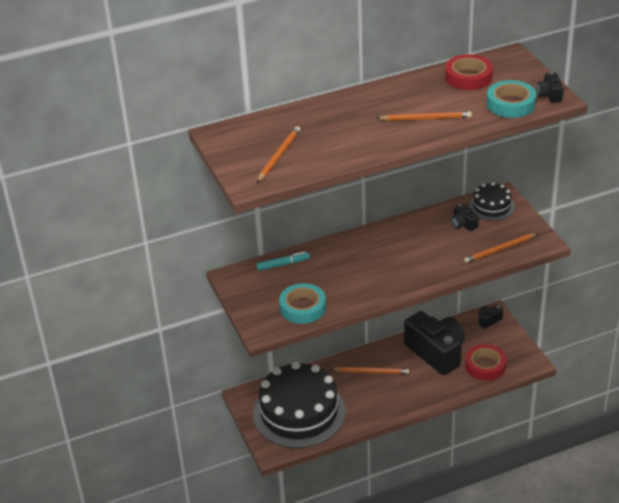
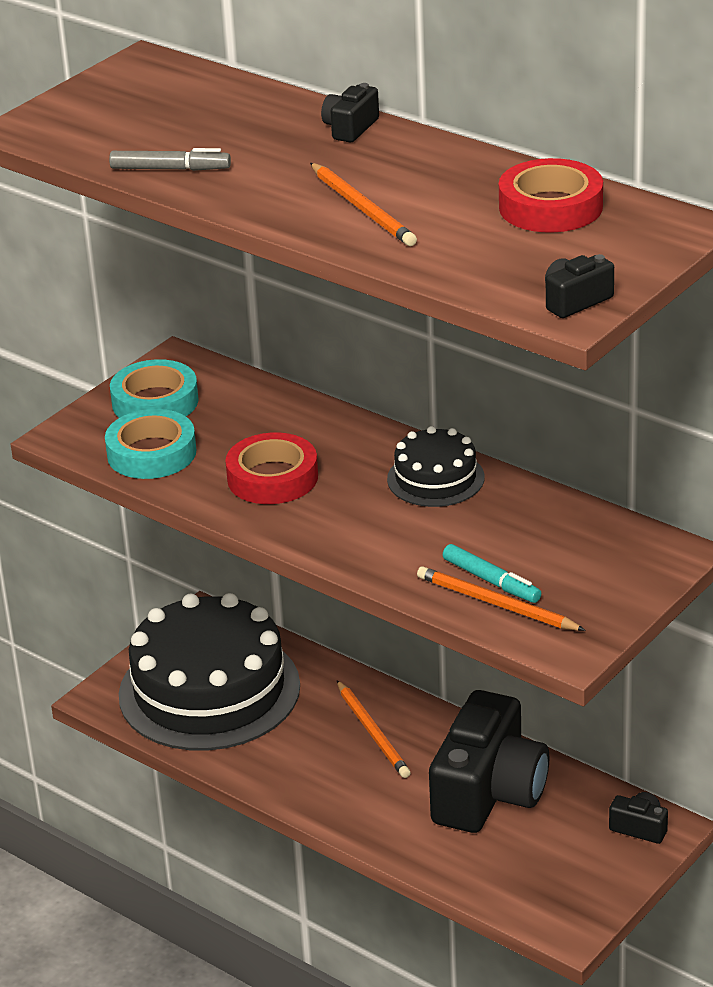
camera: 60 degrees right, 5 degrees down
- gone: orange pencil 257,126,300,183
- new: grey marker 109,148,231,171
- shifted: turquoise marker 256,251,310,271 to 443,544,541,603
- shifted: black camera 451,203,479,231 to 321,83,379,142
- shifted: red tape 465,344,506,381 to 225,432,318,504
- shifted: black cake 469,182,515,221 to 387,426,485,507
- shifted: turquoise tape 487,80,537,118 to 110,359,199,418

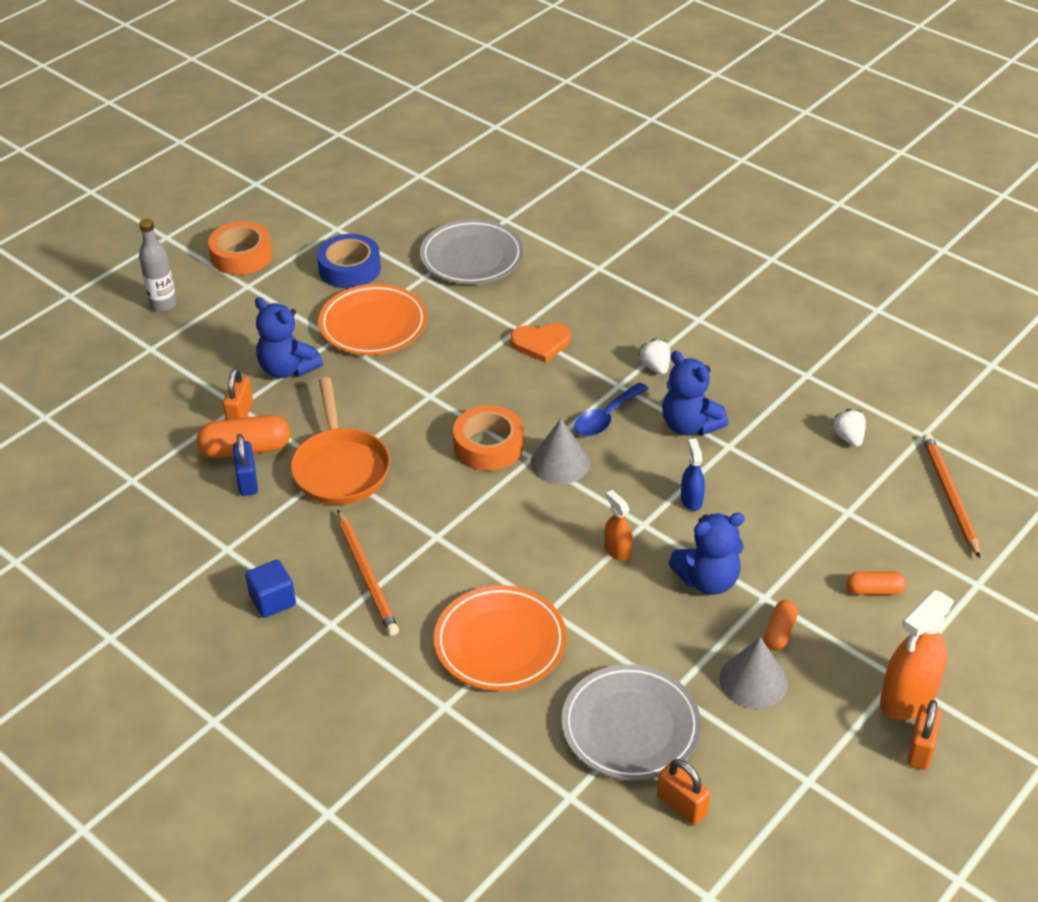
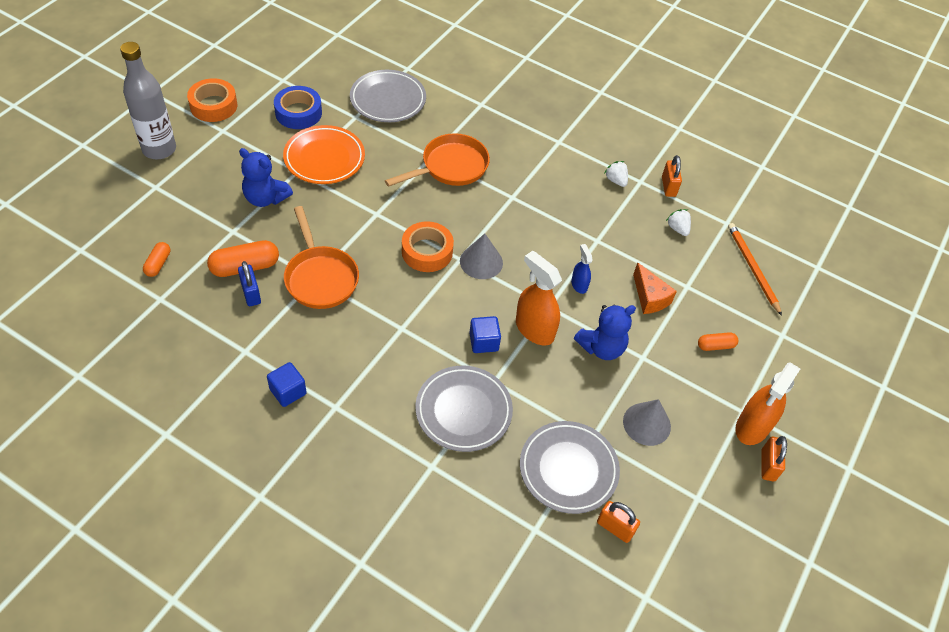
camera: 15 degrees left, 10 degrees up
- gone: orange pencil 338,510,399,636
- gone: blue spoon 574,382,649,436
- gone: blue teddy bear 662,351,728,436
- new: blue cube 469,316,501,353
- new: orange cheese 633,263,677,314
- shifted: orange padlock 223,368,253,420 to 662,155,682,197
- shifted: white strawberry 638,338,670,374 to 605,161,628,187
- shifted: orange capsule 764,600,798,650 to 143,242,171,277
- swapped: orange heart 510,323,571,363 to orange pan 385,133,490,187
- repainted: orange plate 434,585,567,691 to grey plate 415,366,513,452
- scaled: grey bottle 139,219,177,312 = 120,42,176,159 x1.62
- scaled: orange spray bottle 604,490,633,561 = 516,251,562,346 x1.91

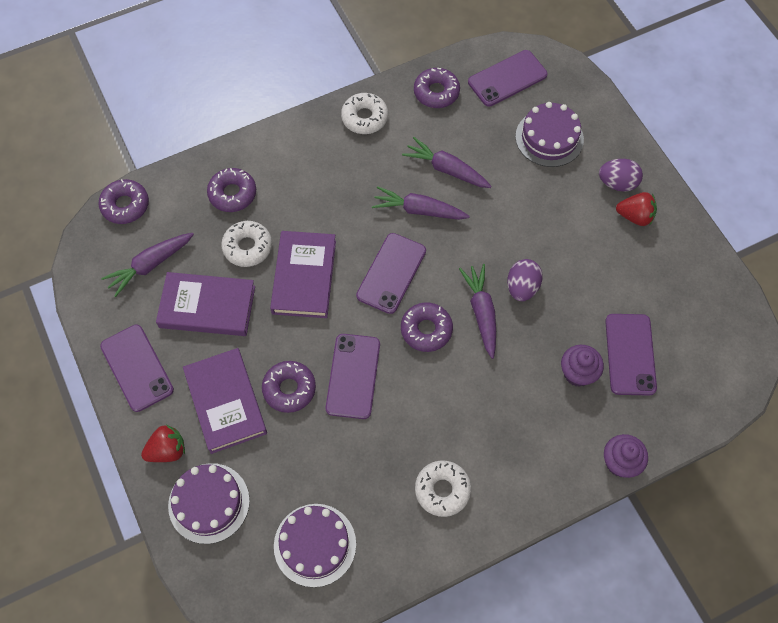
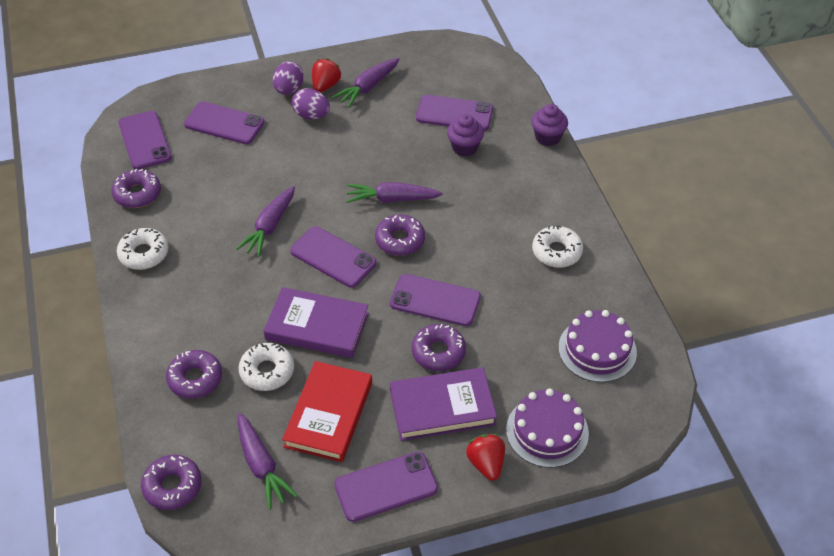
camera: 80 degrees left, 15 degrees down
- shifted: purple carrot 402,137,492,188 to 332,58,400,108
- shifted: purple egg 507,259,543,301 to 292,88,330,119
- swapped: purple cake 515,102,584,167 to purple phone 184,101,265,144
- repainted: purple book 156,272,255,336 to red book 282,361,372,462

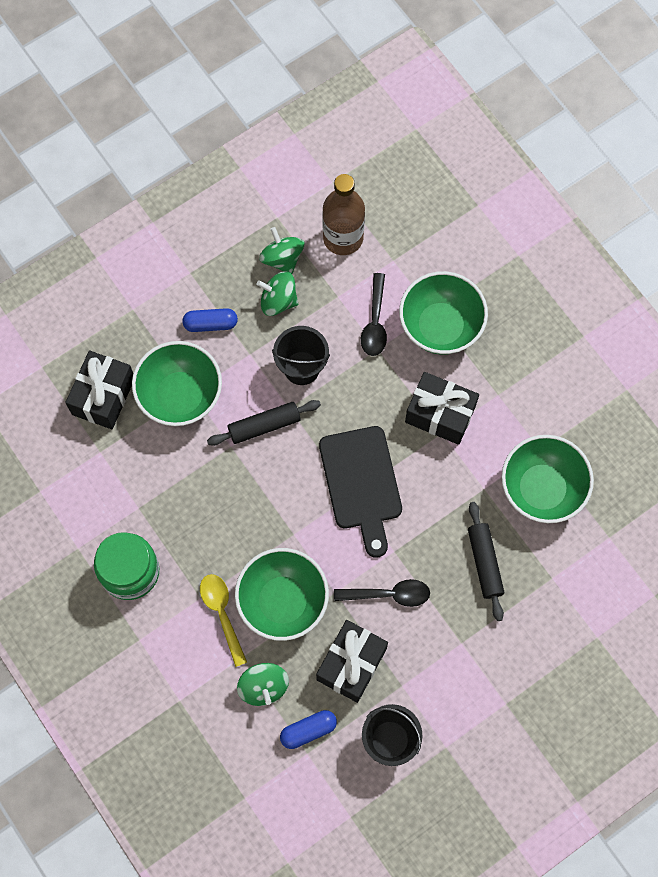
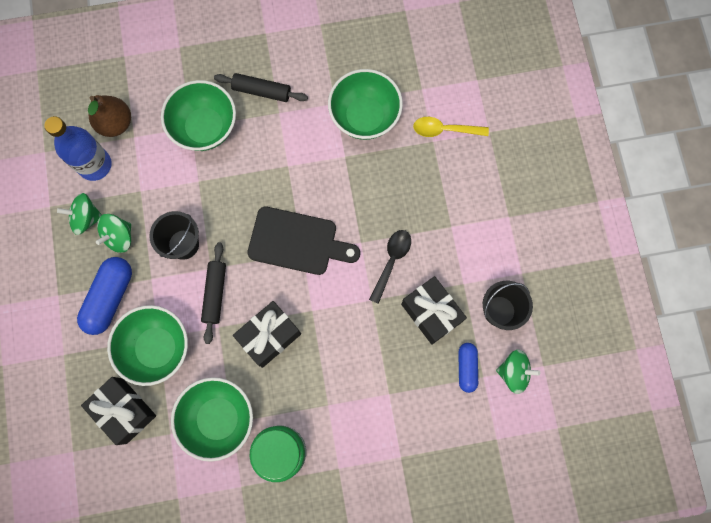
camera: 65 degrees left, 5 degrees up
- gone: black spoon 361,273,387,356
- new: brown pear 88,95,131,137
- shifted: yellow spoon 200,574,247,667 to 413,117,489,137
- shifted: green bowl 235,548,329,641 to 171,377,253,462
- shifted: green spinning top 237,663,289,706 to 496,349,540,394
- shifted: black gift 405,372,479,445 to 233,301,301,368
- shifted: black rolling pin 468,502,504,621 to 214,73,308,102
- repainted: brown bottle 322,174,365,255 to blue bottle 44,116,112,181
- scaled: blue capsule 182,308,238,332 = 77,257,132,335 x1.67

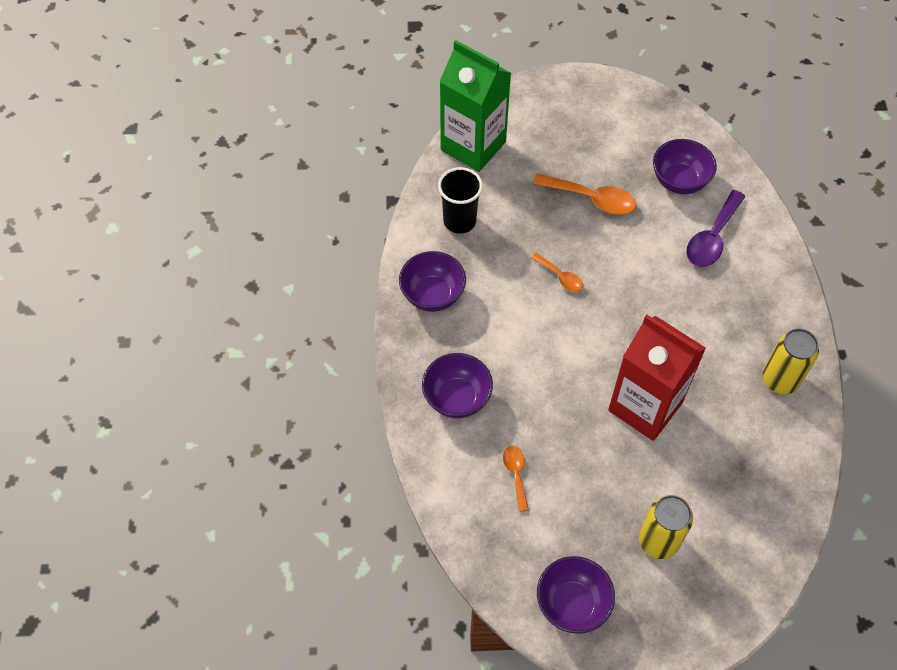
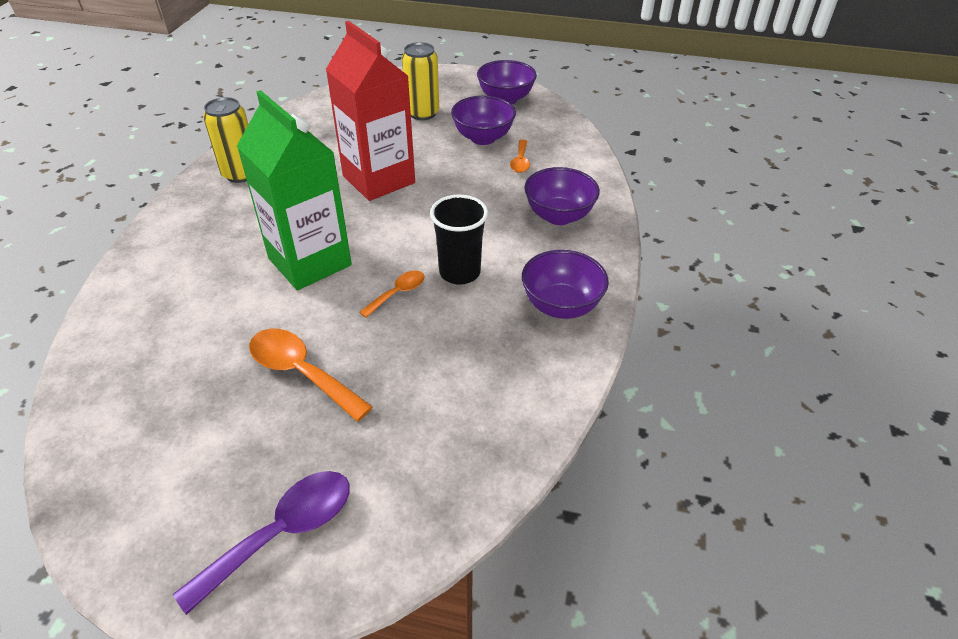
camera: 165 degrees left, 15 degrees down
- shifted: black cup 438,167,483,234 to 430,194,488,285
- shifted: green carton 439,40,511,172 to 237,90,352,290
- shifted: purple bowl 653,139,717,194 to 451,96,516,145
- shifted: purple spoon 686,190,746,267 to 173,471,350,615
- rotated: orange spoon 531,253,583,292 = 359,270,425,318 75 degrees clockwise

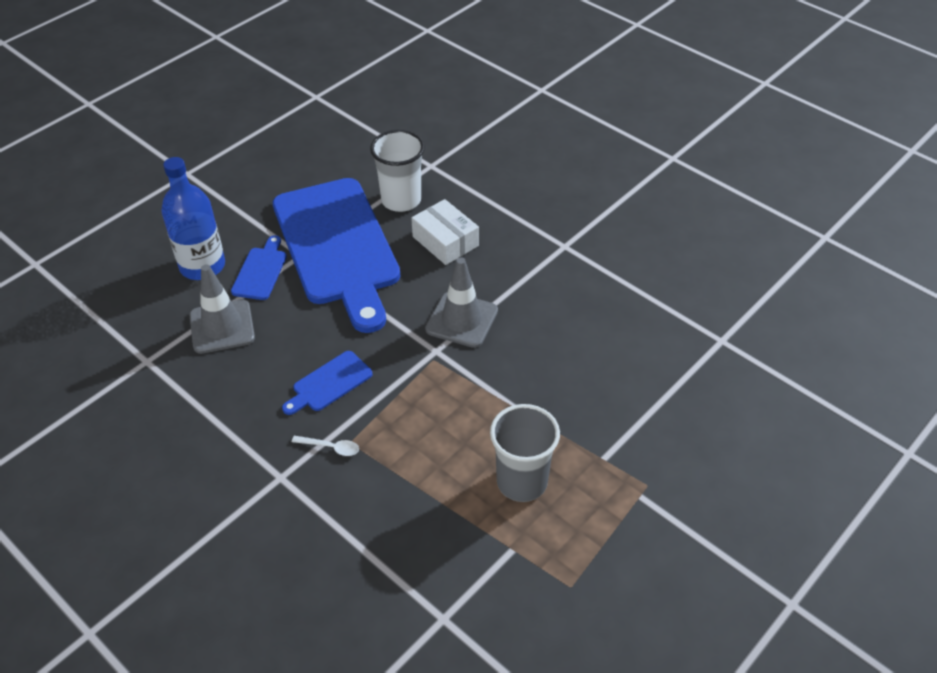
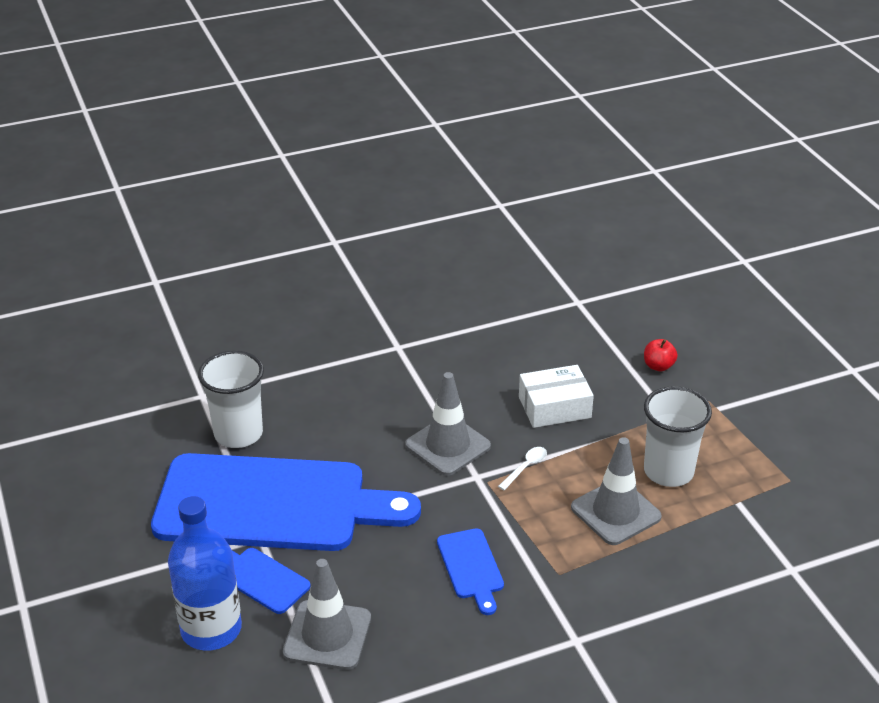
camera: 65 degrees left, 10 degrees down
- new: grey traffic cone 571,437,662,545
- new: red apple 644,339,678,371
- shifted: white spoon 292,436,359,456 to 498,447,547,490
- shifted: white box 411,199,479,265 to 519,365,594,428
- repainted: grey cup 490,404,560,502 to white cup 644,386,712,487

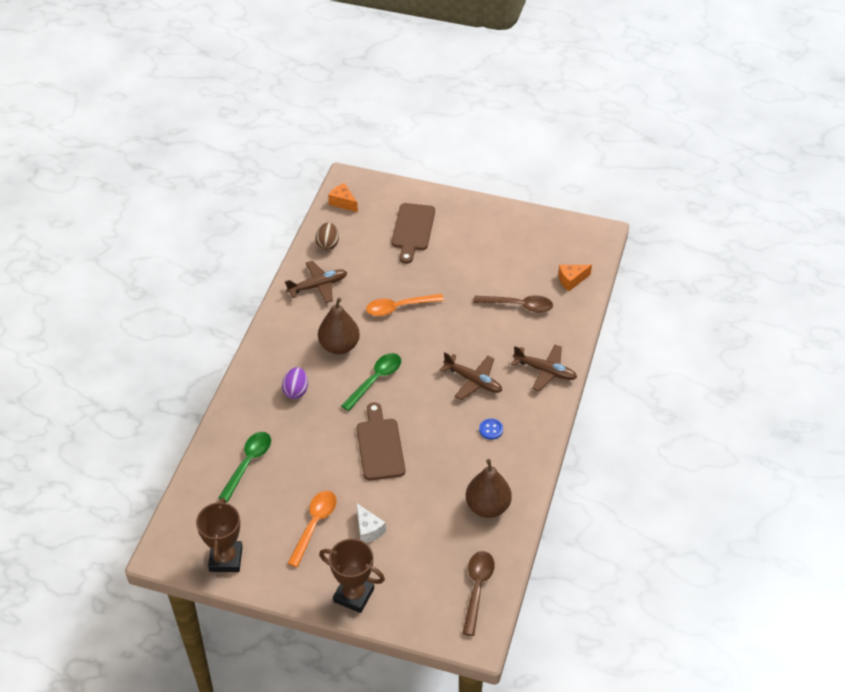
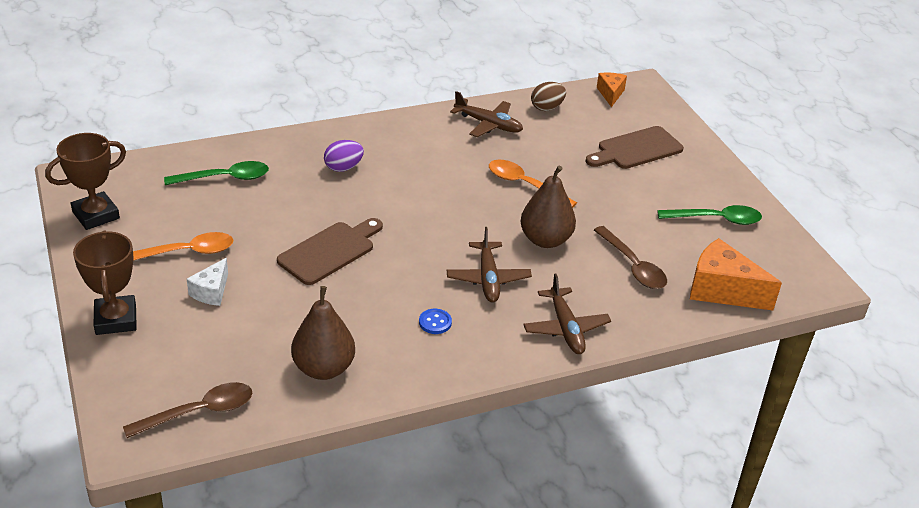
camera: 50 degrees right, 10 degrees down
- shifted: brown pear 318,298,360,354 to 520,166,576,248
- shifted: green spoon 341,353,401,411 to 657,205,762,225
- scaled: orange cheese 558,265,592,291 = 690,238,782,310 x1.76

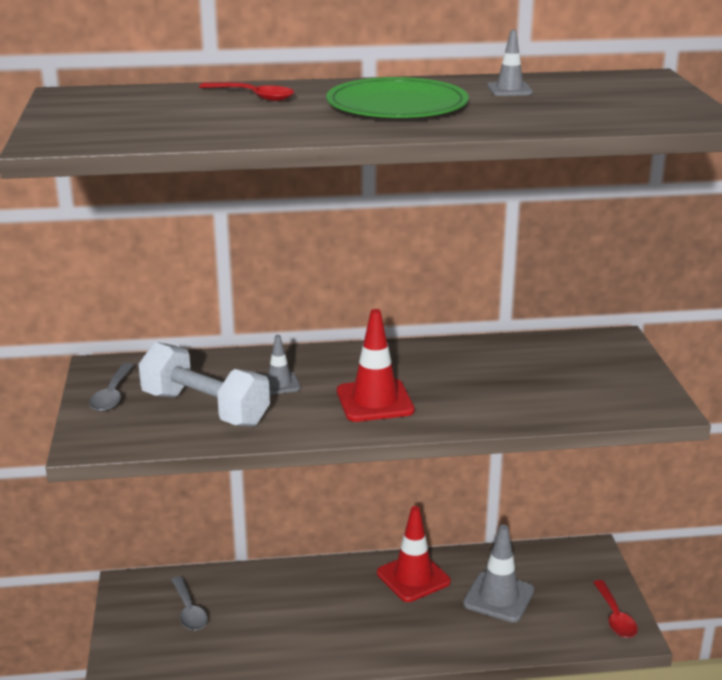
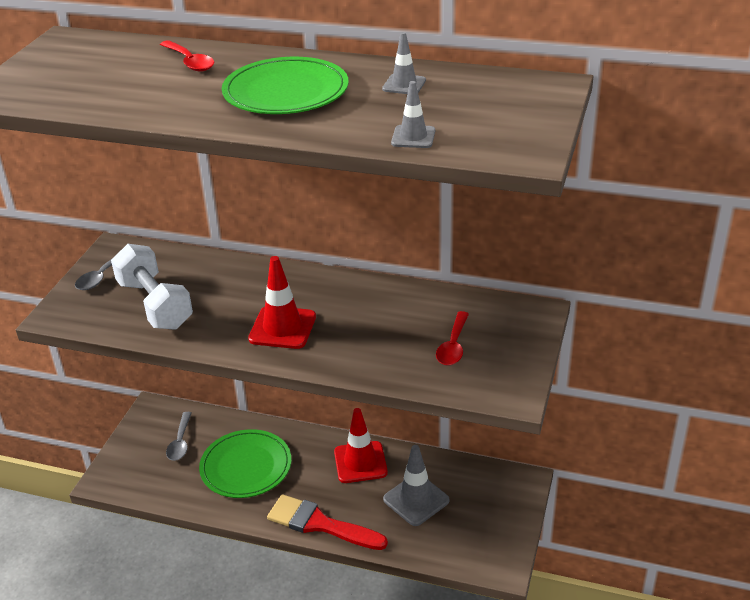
camera: 25 degrees right, 10 degrees up
- new: green plate 199,429,291,498
- new: red brush 267,494,388,550
- shifted: grey traffic cone 264,335,300,395 to 391,81,435,148
- shifted: red spoon 593,580,637,638 to 436,311,469,365

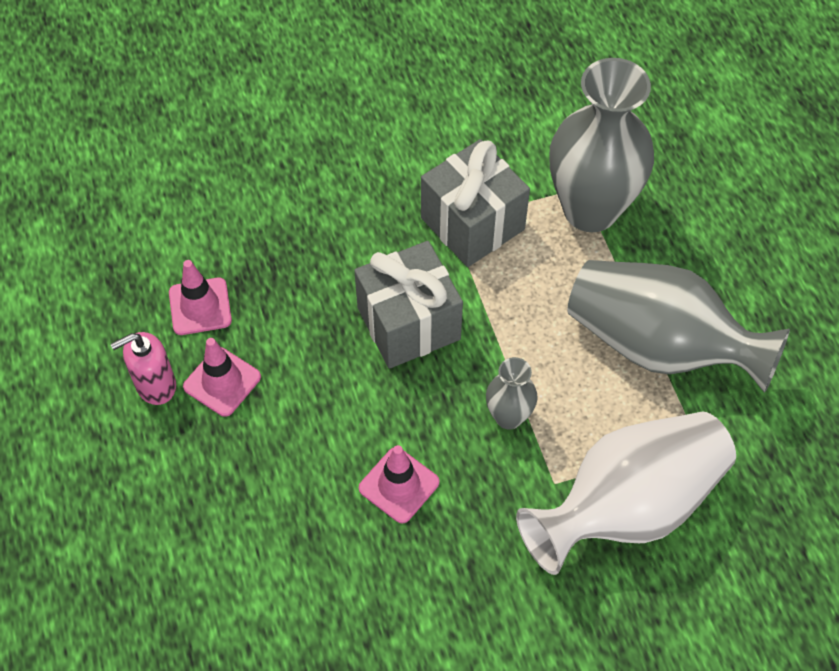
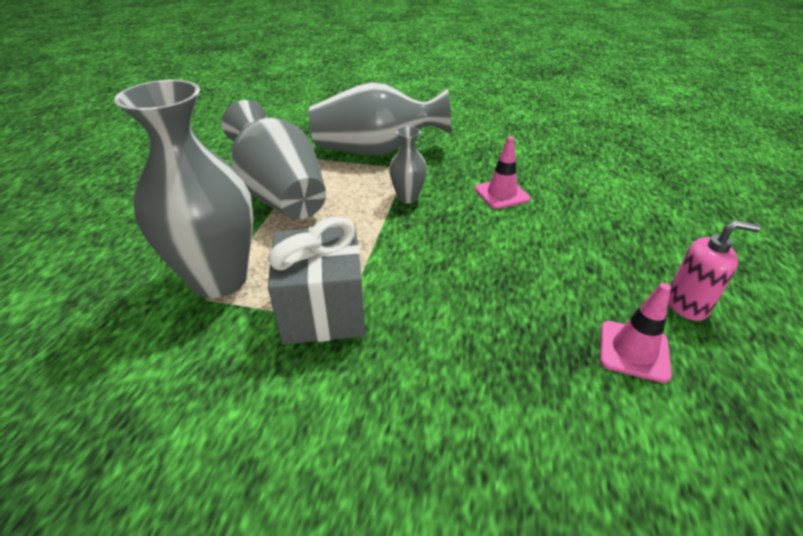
camera: 150 degrees left, 20 degrees down
- gone: pink traffic cone 183,338,261,417
- gone: grey gift 354,241,463,369
- repainted: white vase 516,411,736,575 to grey vase 309,82,451,155

